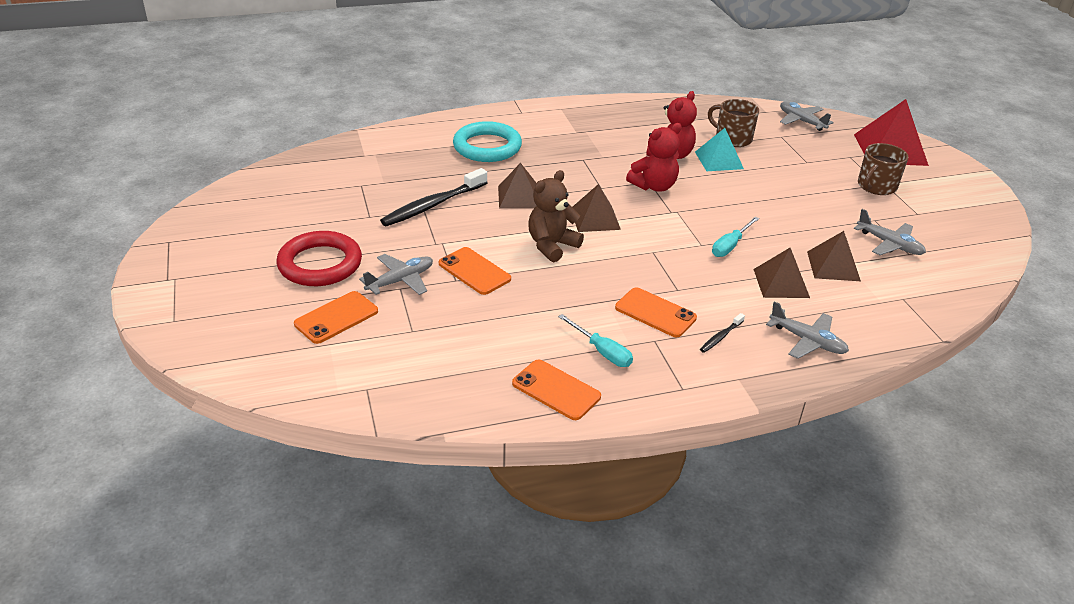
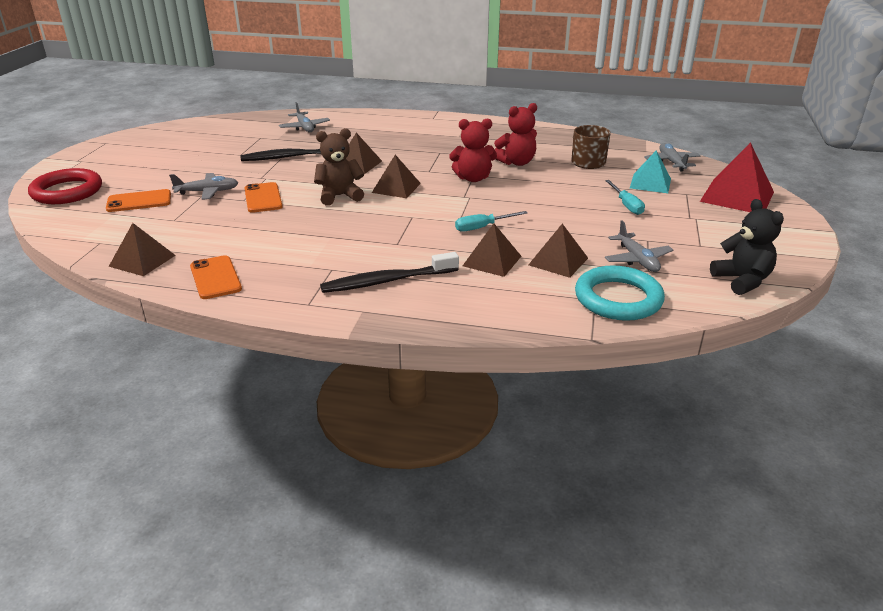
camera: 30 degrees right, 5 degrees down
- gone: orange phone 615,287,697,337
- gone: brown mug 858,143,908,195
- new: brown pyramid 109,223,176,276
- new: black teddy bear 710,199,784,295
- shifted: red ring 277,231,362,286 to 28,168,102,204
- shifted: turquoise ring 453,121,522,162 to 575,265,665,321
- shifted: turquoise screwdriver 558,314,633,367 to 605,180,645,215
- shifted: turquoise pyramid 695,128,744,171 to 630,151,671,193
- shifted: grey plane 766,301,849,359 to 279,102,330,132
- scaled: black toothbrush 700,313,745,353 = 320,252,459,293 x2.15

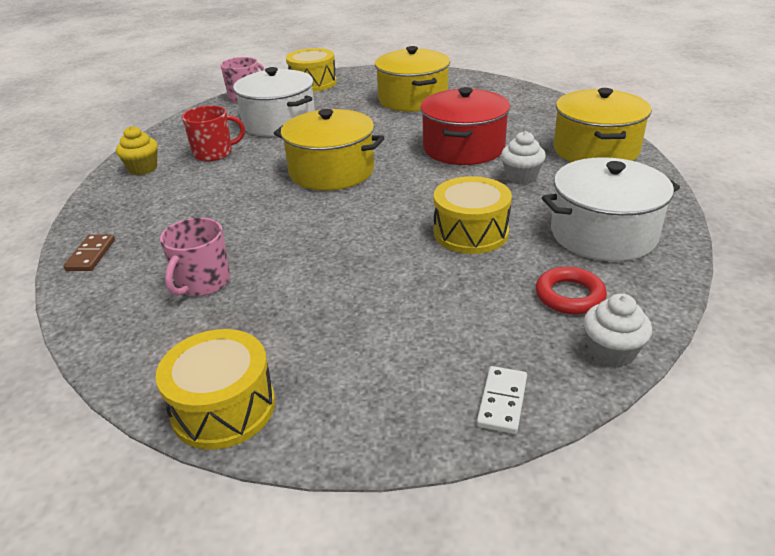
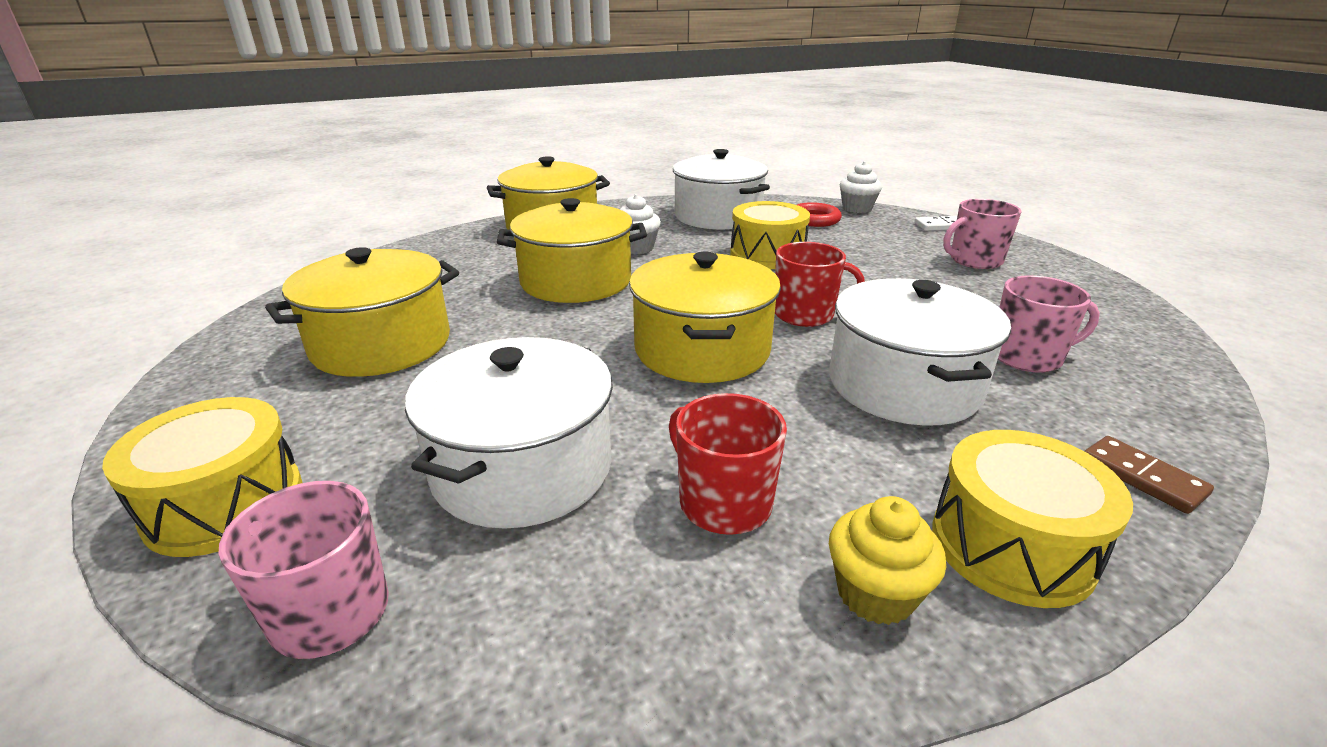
camera: 115 degrees left, 5 degrees down
- new: red mug 775,242,865,327
- new: white pot 829,278,1011,426
- new: pink mug 943,199,1021,269
- shifted: yellow drum 155,329,275,450 to 932,430,1133,608
- repainted: red pot 420,87,510,165 to yellow pot 497,198,647,303
- rotated: brown domino 63,235,115,271 = 1084,436,1214,514 75 degrees clockwise

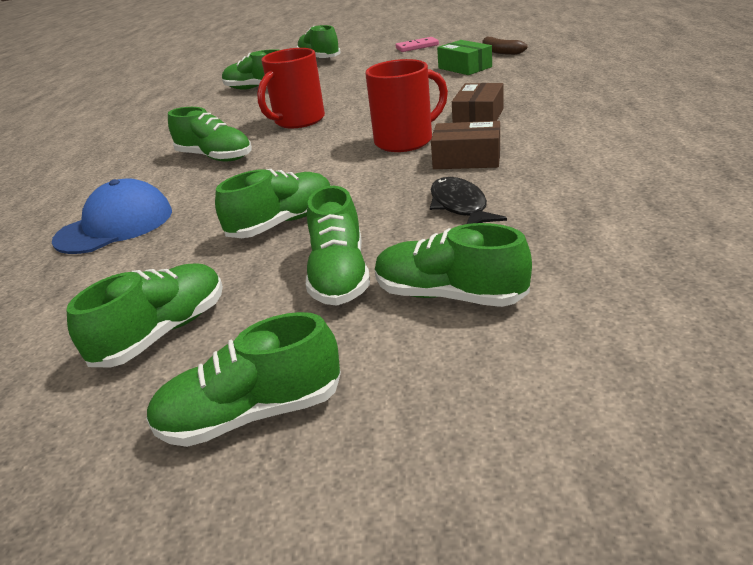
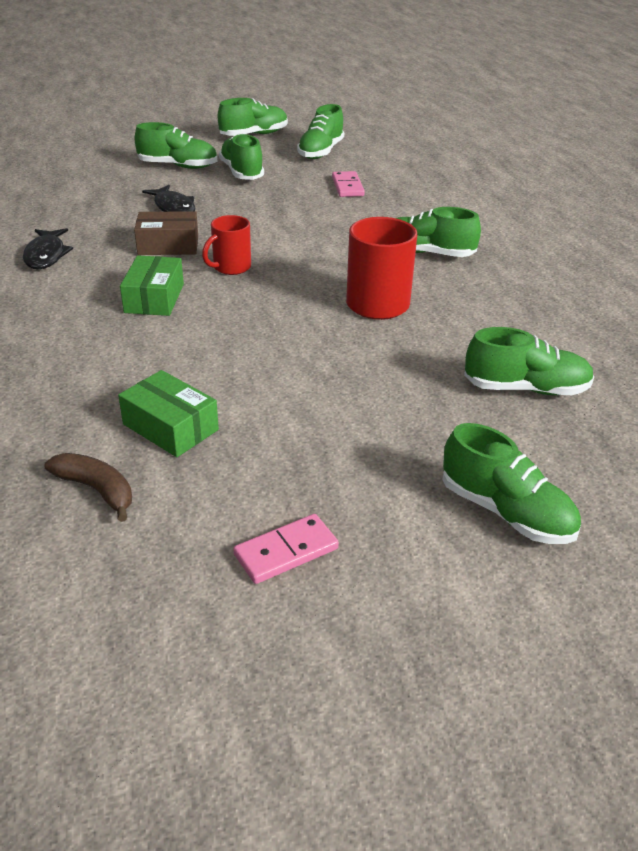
camera: 160 degrees right, 5 degrees up
- gone: blue cap 52,178,172,254
- gone: green shoe 215,169,331,238
- new: black fish 23,228,73,269
- new: pink domino 332,171,365,197
- repainted: brown box 452,83,504,123 to green box 120,255,184,316
- scaled: red mug 365,59,448,152 = 202,215,251,275 x0.63

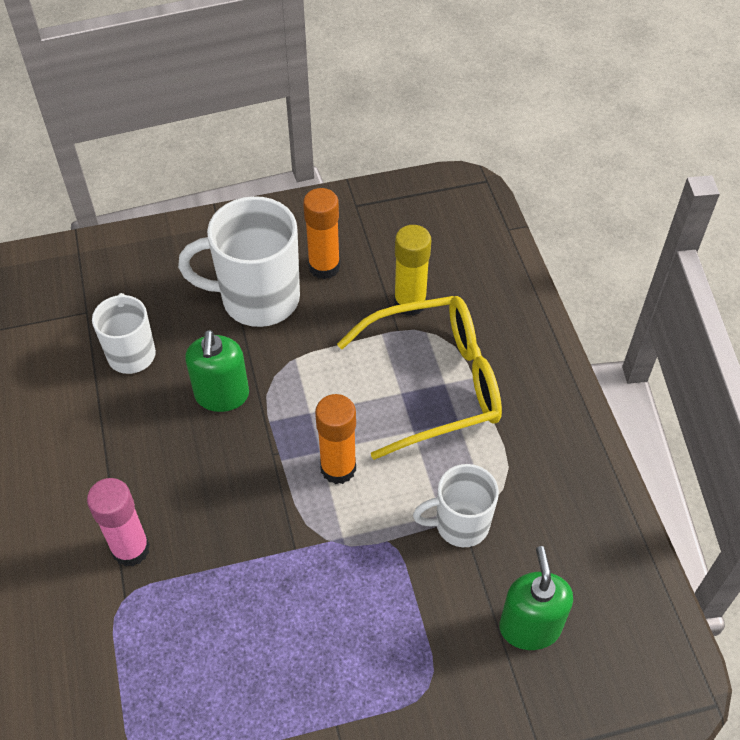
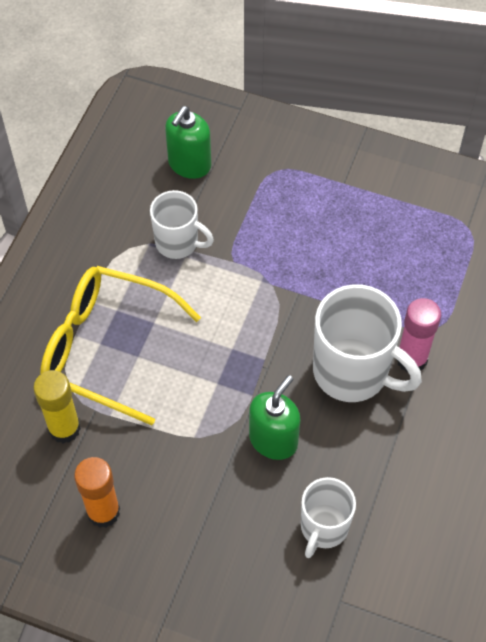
camera: 145 degrees left, 5 degrees up
- gone: orange glue stick 315,394,356,484
- shifted: white mug 178,196,300,327 to 313,284,422,402

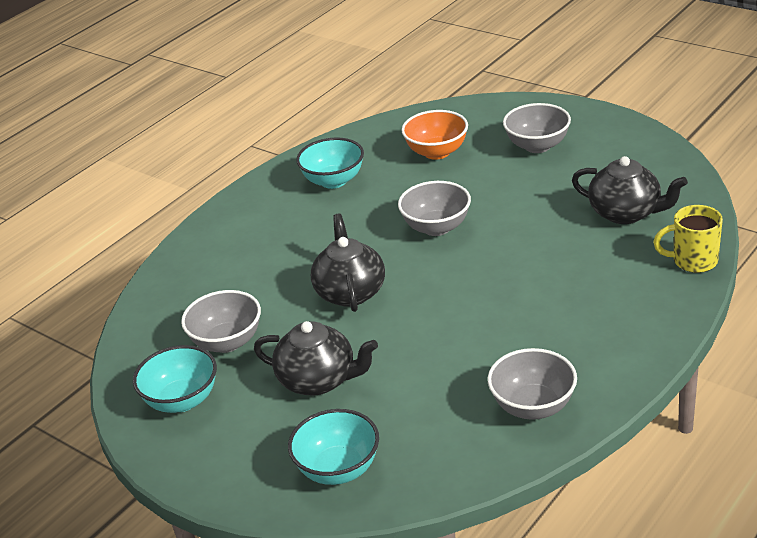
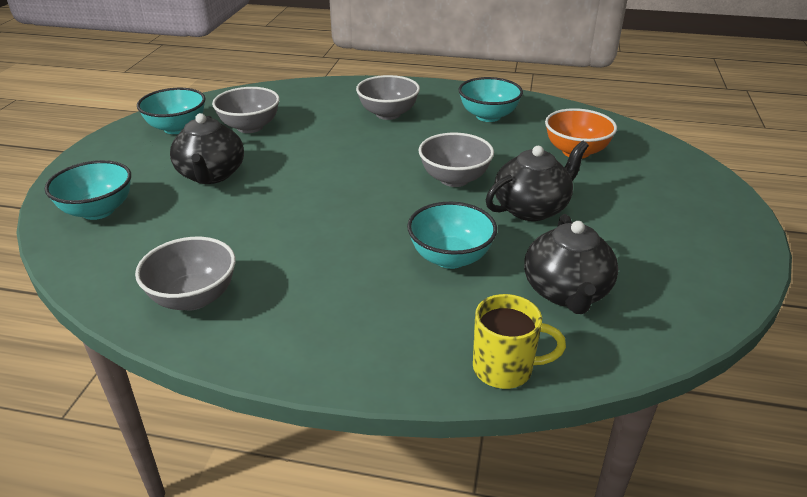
camera: 60 degrees right, 0 degrees up
- new: turquoise bowl 407,202,497,269
- shifted: black teapot 311,214,385,312 to 486,141,589,221
- shifted: grey bowl 503,103,571,153 to 356,75,420,120
- rotated: yellow mug 653,205,723,273 = 473,294,566,389 120 degrees clockwise

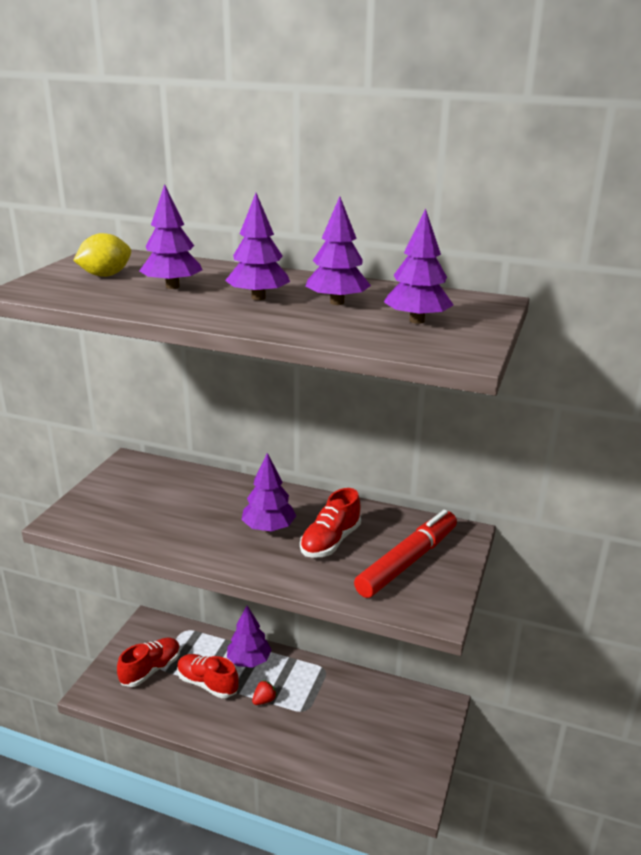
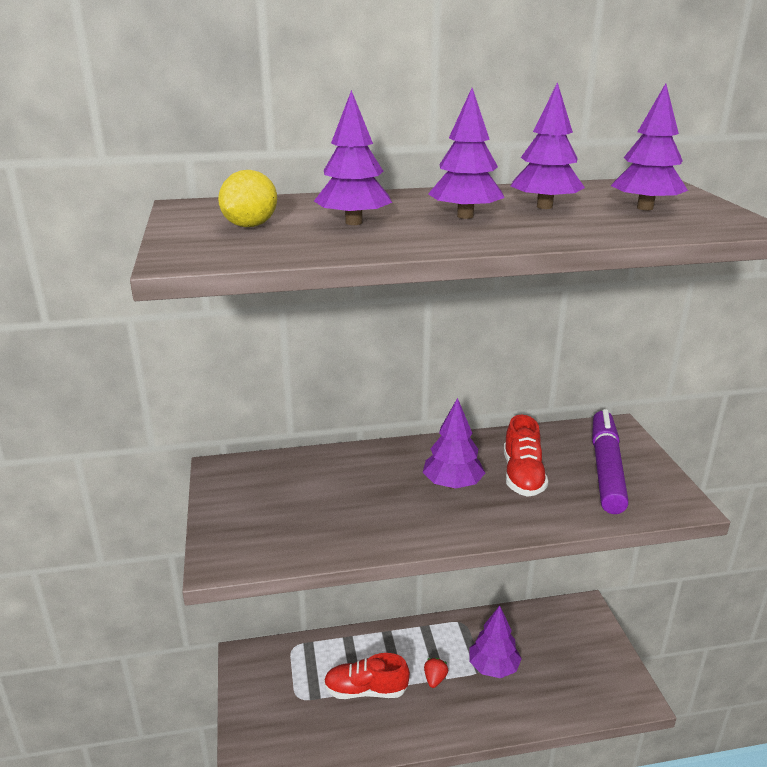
camera: 30 degrees left, 0 degrees up
- gone: red shoe 117,638,180,687
- shifted: purple tree 227,606,272,668 to 469,605,522,678
- repainted: red marker 354,510,457,598 to purple marker 592,409,629,514

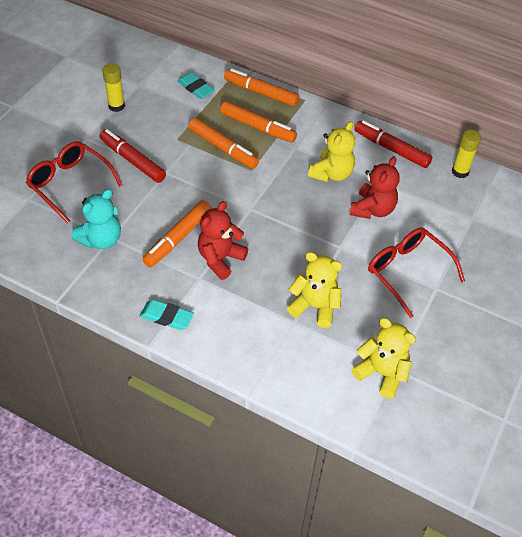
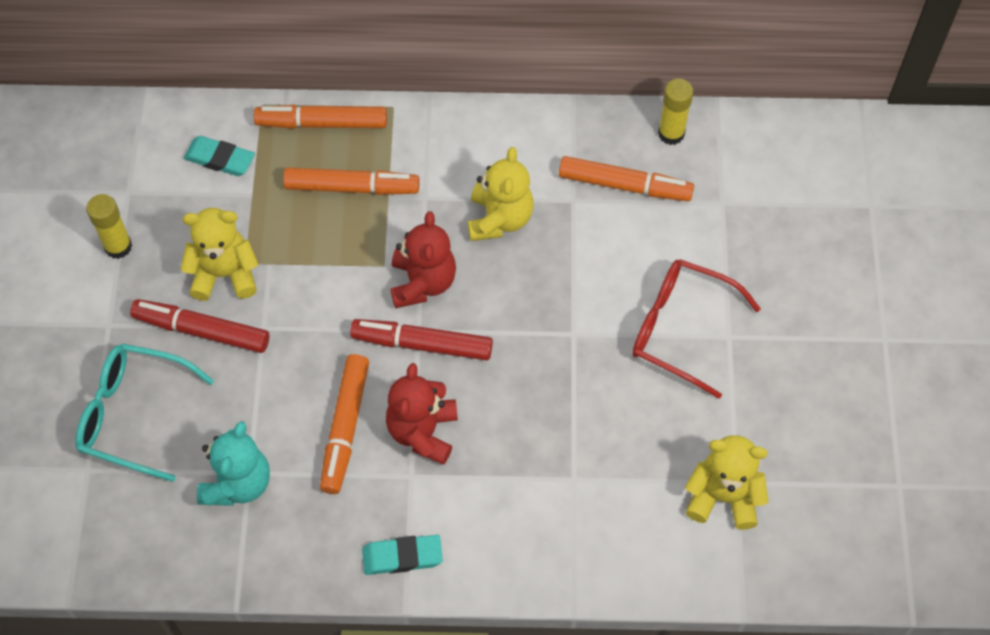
camera: 25 degrees left, 10 degrees up
- shifted: orange marker 188,118,259,168 to 559,156,694,201
- shifted: yellow teddy bear 287,252,342,328 to 180,208,258,301
- shifted: red teddy bear 350,156,400,219 to 391,211,456,308
- shifted: red marker 354,120,432,168 to 350,319,493,360
- repainted: red glasses 26,141,122,223 to turquoise glasses 75,344,214,482

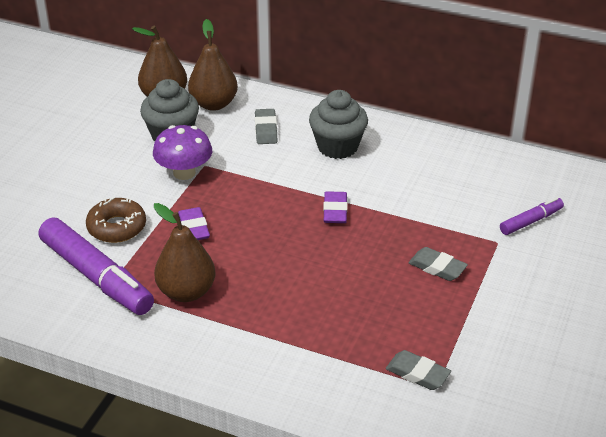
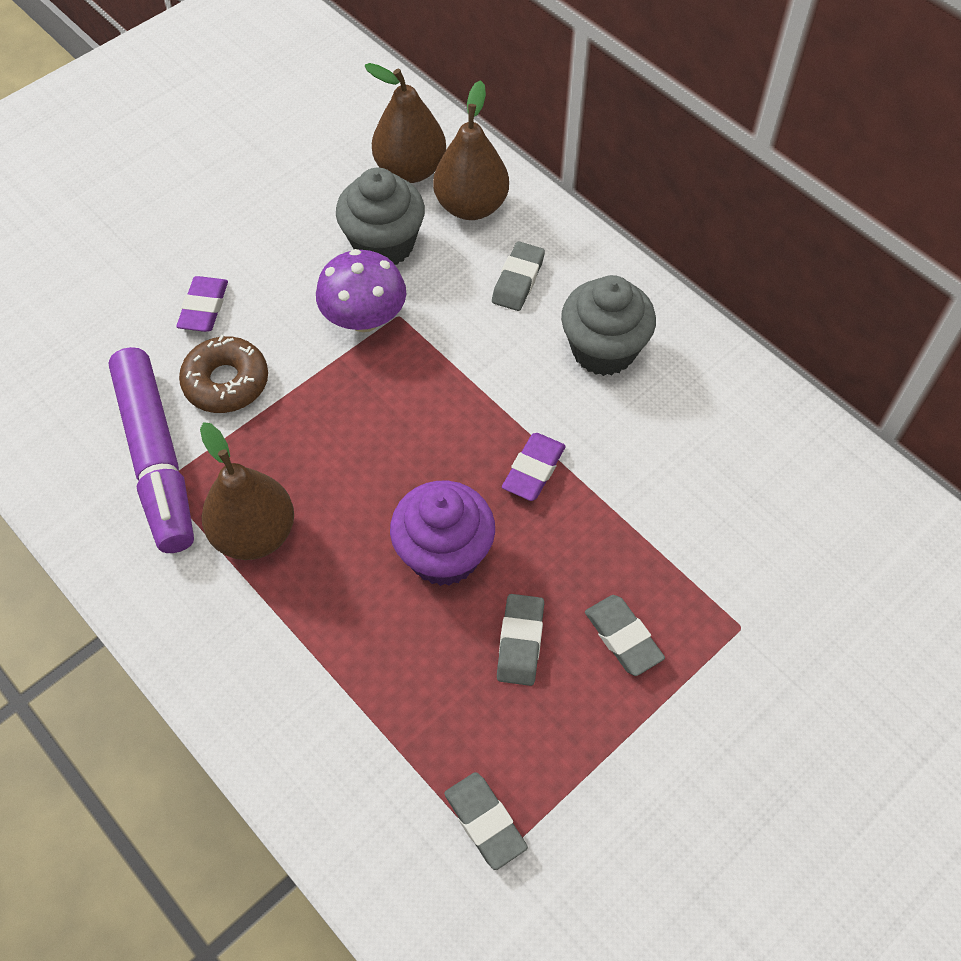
camera: 25 degrees right, 20 degrees up
- gone: purple marker 500,197,564,235
- new: purple cupcake 390,481,495,586
- new: grey eraser 497,594,544,686
- shifted: purple eraser 178,207,210,240 to 176,276,228,332

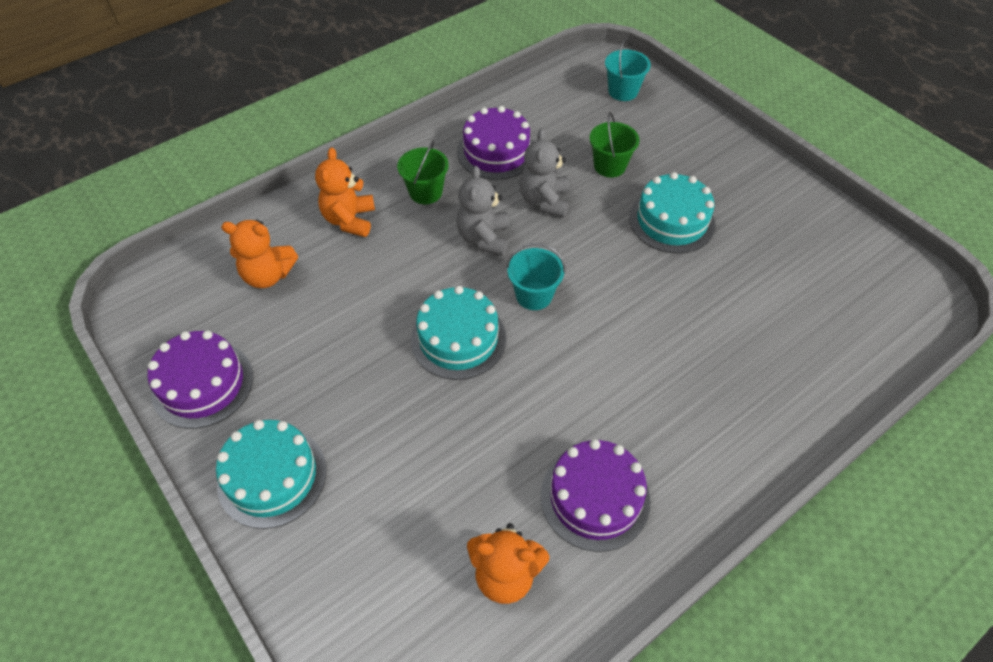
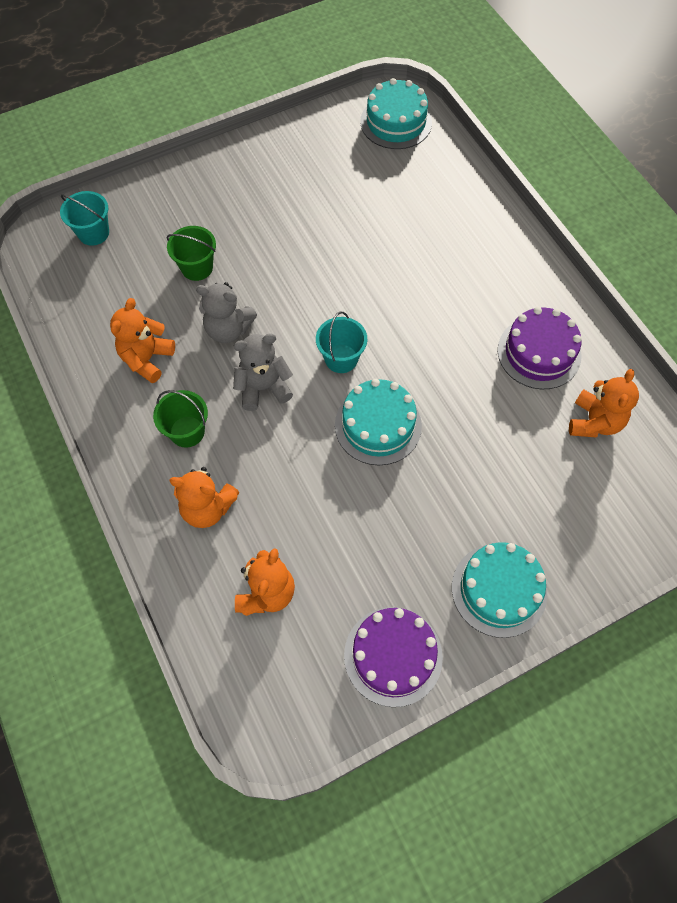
camera: 80 degrees left, 10 degrees up
- shifted: turquoise cake 629,172,715,254 to 360,78,432,149
- swapped: purple cake 457,106,533,180 to orange teddy bear 110,298,175,383
- rotated: grey teddy bear 456,166,510,256 = 233,333,293,411 150 degrees clockwise

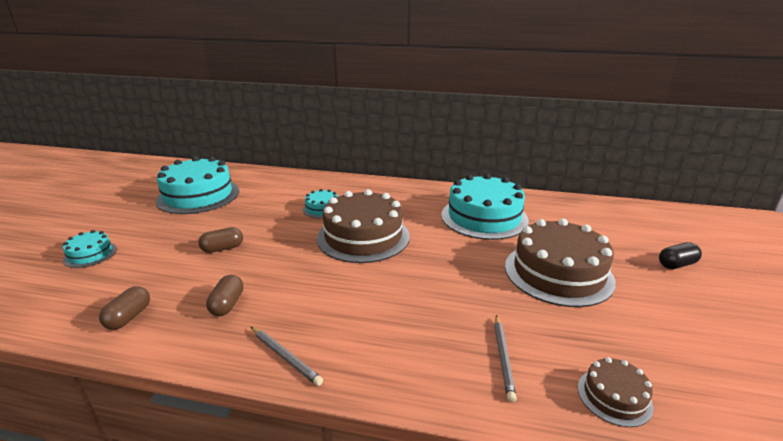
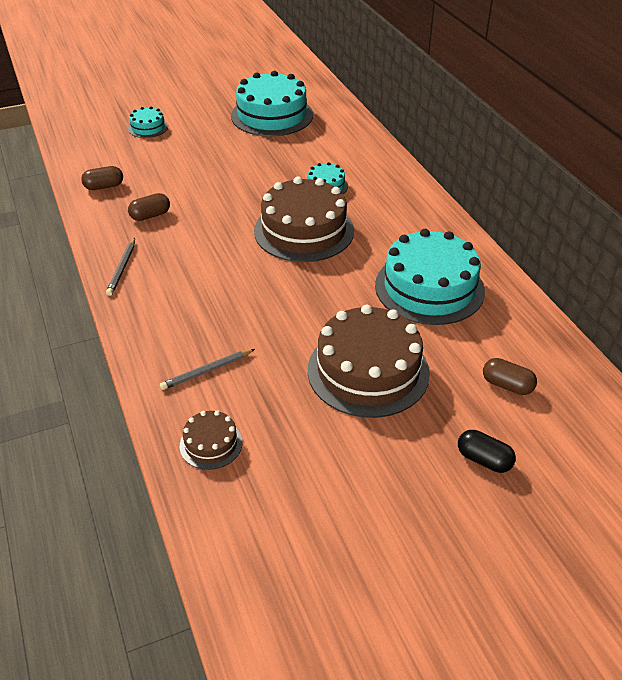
camera: 55 degrees right, 15 degrees up
- shifted: brown capsule 198,227,243,253 to 483,358,537,395

